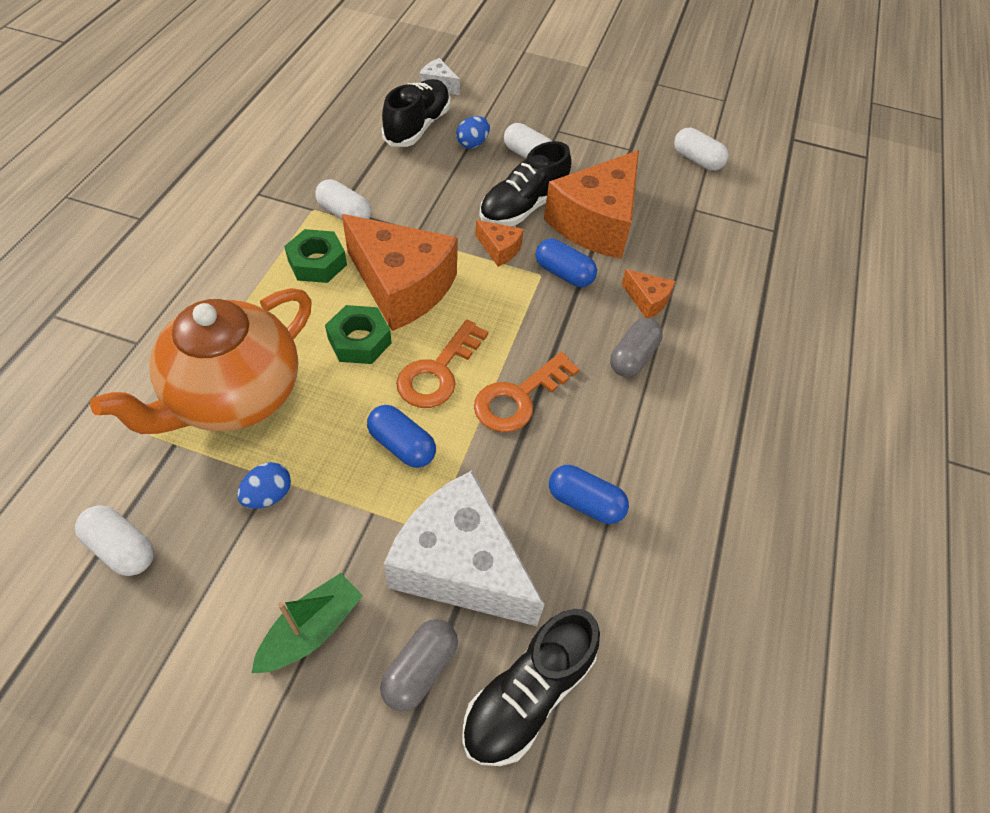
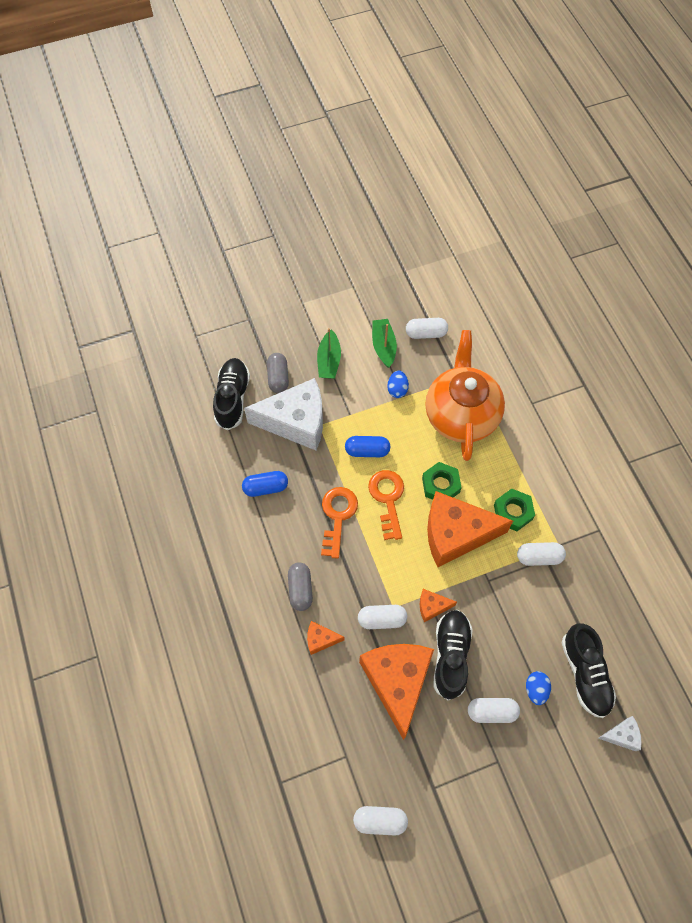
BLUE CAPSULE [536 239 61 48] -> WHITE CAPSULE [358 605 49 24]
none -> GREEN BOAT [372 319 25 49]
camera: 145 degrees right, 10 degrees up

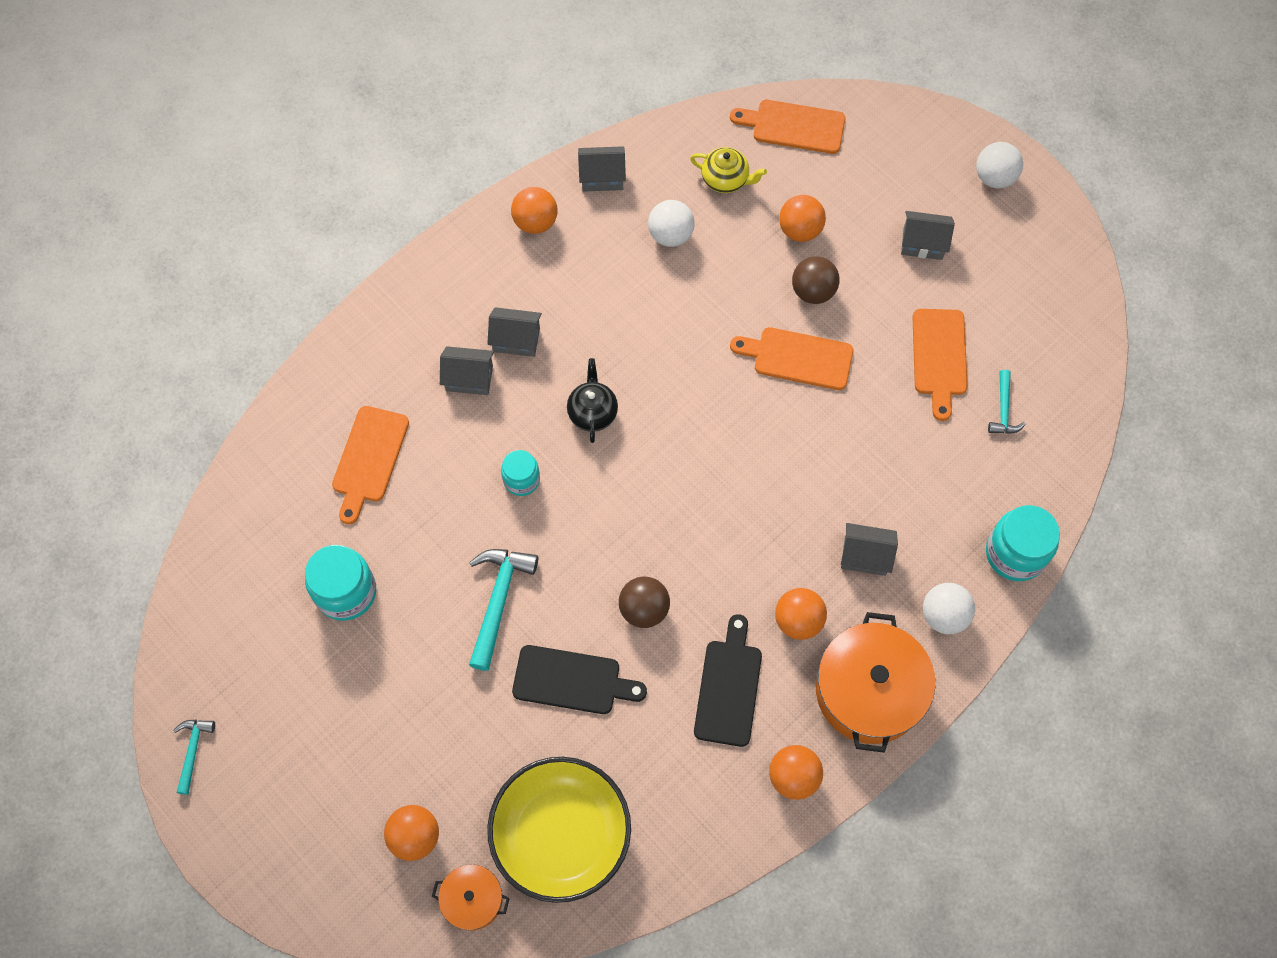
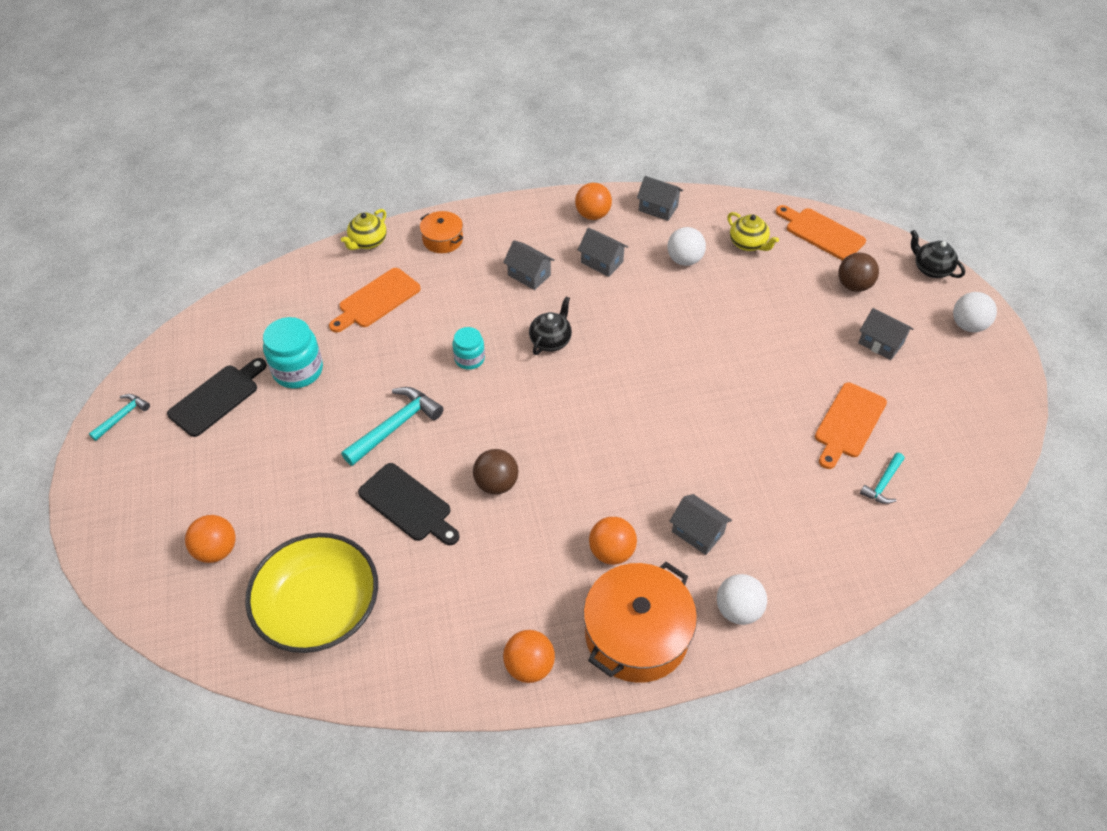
BLACK CUTTING BOARD [694 614 68 133] -> BLACK CUTTING BOARD [167 358 100 79], moved
none -> YELLOW TEAPOT [341 209 46 41]
ORANGE POT [432 864 78 67] -> ORANGE POT [420 211 43 42], moved
GREY HOUSE [440 346 54 49] -> GREY HOUSE [578 228 50 49], moved
BROWN BALL [792 256 48 48] -> BROWN BALL [838 252 41 40], moved
none -> BLACK TEAPOT [911 230 54 48]
ORANGE CUTTING BOARD [730 327 123 63] -> none
ORANGE BALL [779 195 47 47] -> none
TURQUOISE JAR [986 505 74 76] -> none
camera: 30 degrees right, 15 degrees down

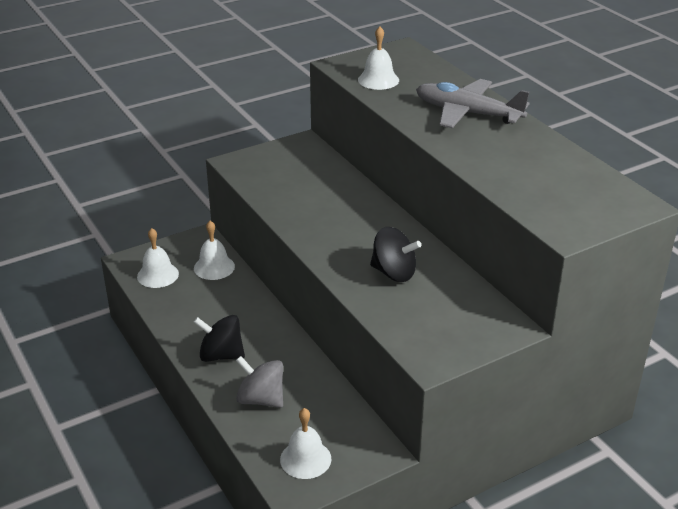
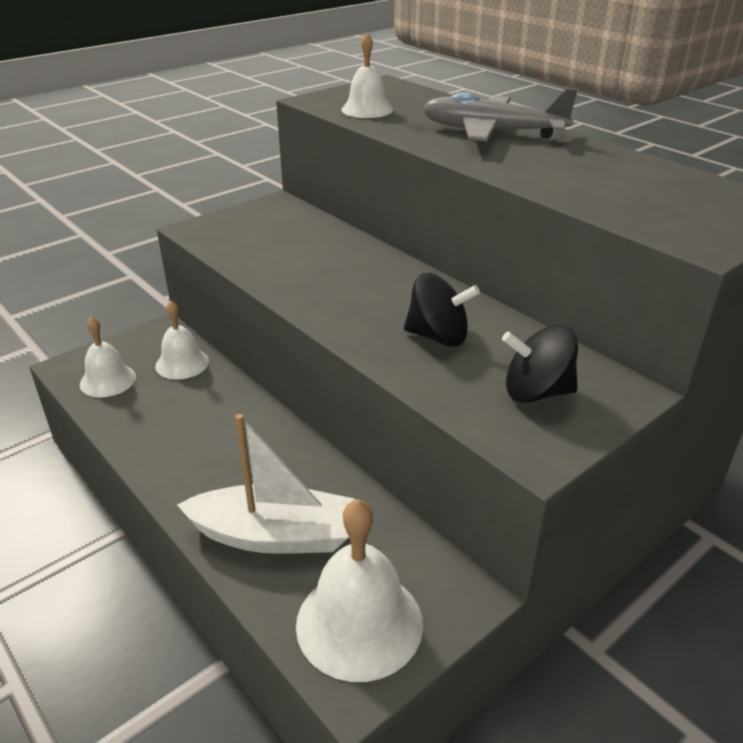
GREY SPINNING TOP [236 356 47 52] -> WHITE BOAT [177 414 178 140]
WHITE BELL [280 408 51 71] -> WHITE BELL [296 499 127 183], x1.62
BLACK SPINNING TOP [194 315 51 47] -> BLACK SPINNING TOP [502 325 76 78], moved
camera: 10 degrees left, 0 degrees up

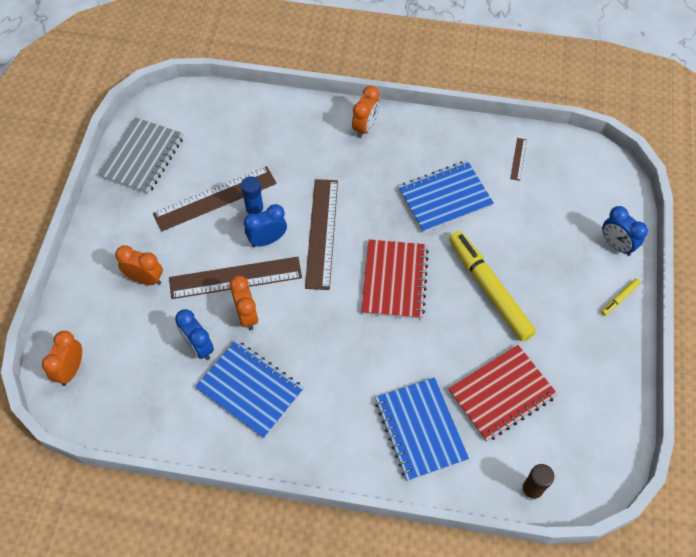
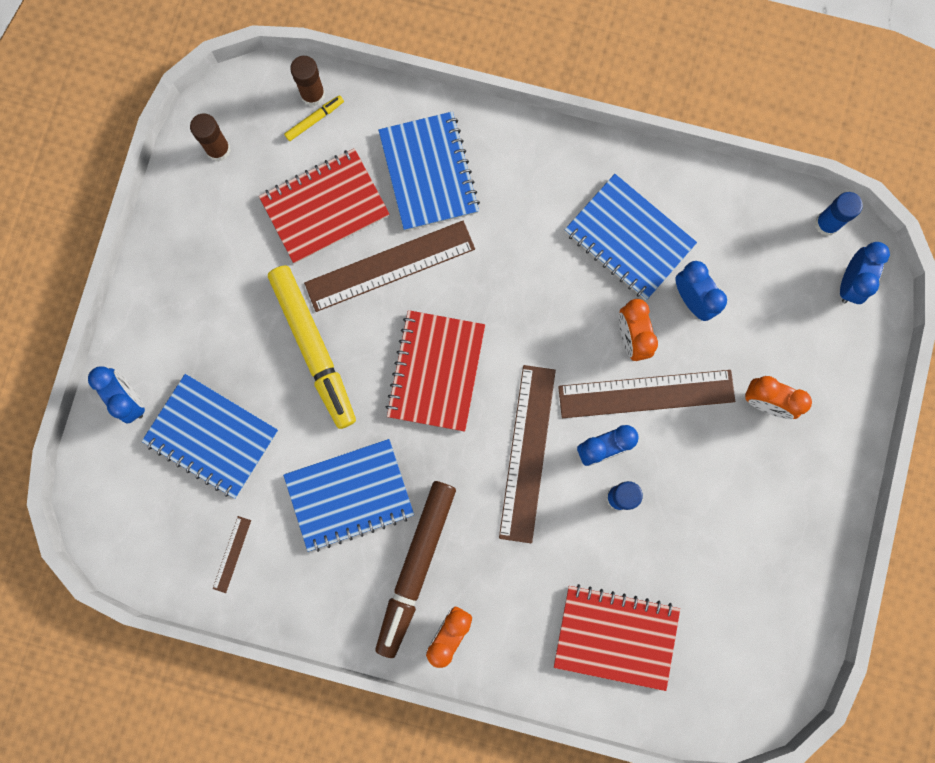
none -> BLUE NOTEBOOK [142 374 136 125]
none -> BROWN GLUE STICK [190 113 41 48]
YELLOW MARKER [601 279 39 37] -> YELLOW MARKER [284 95 60 46], moved
BROWN RULER [153 166 124 66] -> BROWN RULER [304 221 171 91], moved
none -> BROWN MARKER [376 481 80 177]
none -> RED NOTEBOOK [554 584 126 107]
none -> BLUE GLUE STICK [815 192 48 44]
ORANGE CLOCK [42 331 40 55] -> BLUE CLOCK [840 242 50 62]
GREY NOTEBOOK [98 117 85 77] -> none
camera: 175 degrees left, 20 degrees up

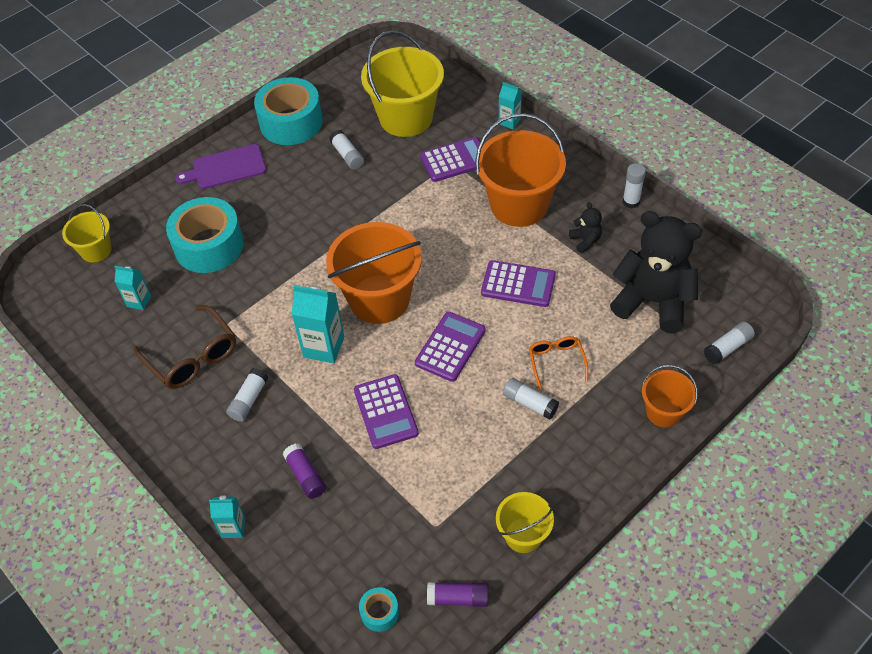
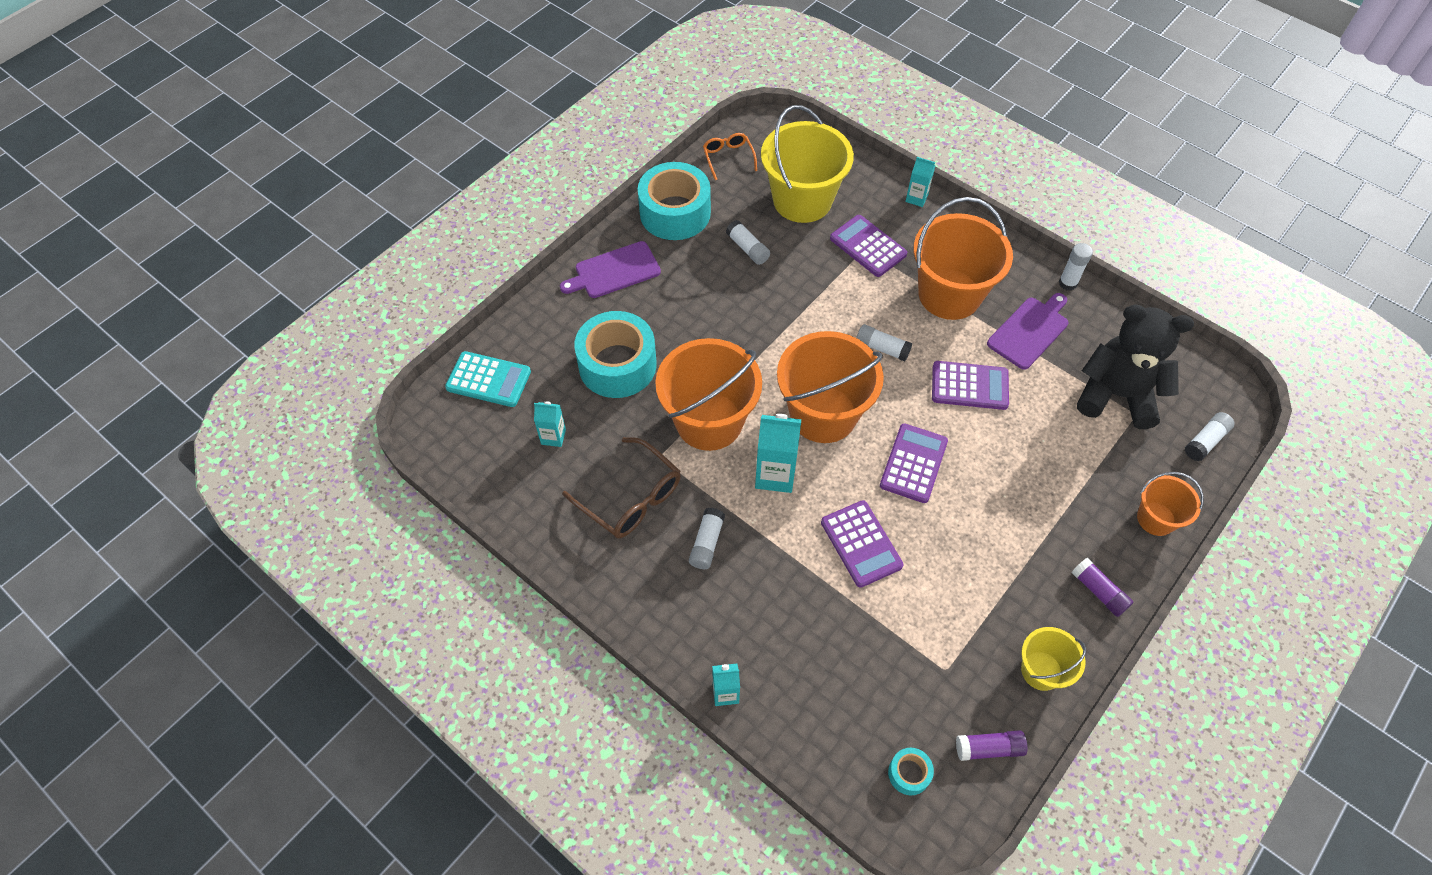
YELLOW BUCKET [62 204 50 58] -> TURQUOISE CALCULATOR [445 351 86 56]
none -> ORANGE BUCKET [655 338 107 113]
ORANGE GLASSES [529 336 59 54] -> ORANGE GLASSES [703 133 54 47], moved
PURPLE CALCULATOR [420 137 60 45] -> PURPLE CALCULATOR [830 215 77 62], 105 degrees counterclockwise
WHITE GLUE STICK [503 378 56 42] -> WHITE GLUE STICK [857 324 56 37], moved
BLACK TEDDY BEAR [569 202 33 51] -> PURPLE CUTTING BOARD [987 293 82 77]
PURPLE GLUE STICK [283 443 43 56] -> PURPLE GLUE STICK [1071 558 62 59], moved
camera: 10 degrees left, 5 degrees up

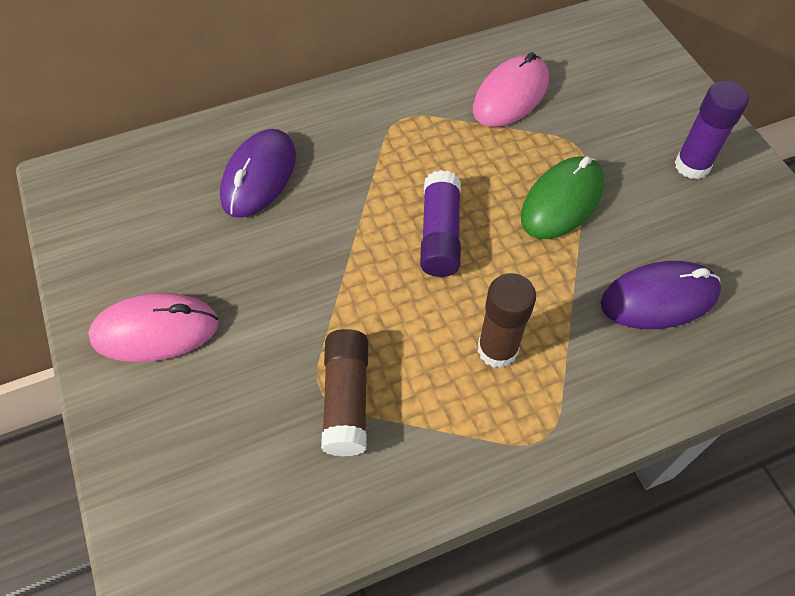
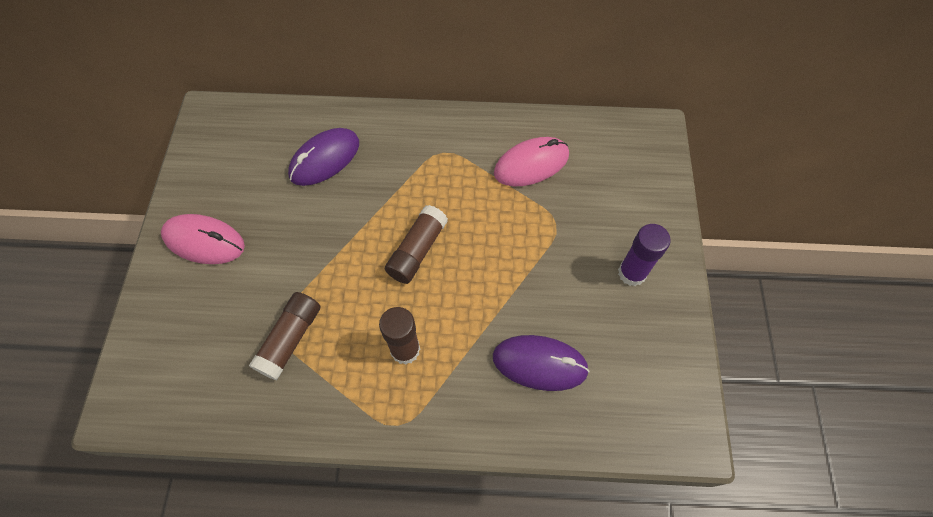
PURPLE GLUE STICK [420 170 41 107] -> BROWN GLUE STICK [385 205 63 79]
GREEN MOUSE [521 156 84 83] -> none
camera: 25 degrees right, 5 degrees up

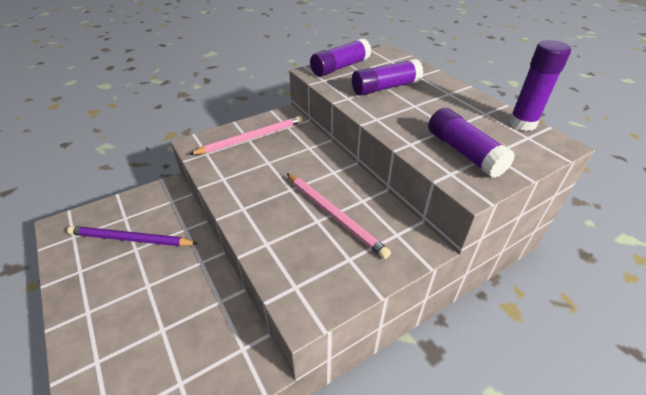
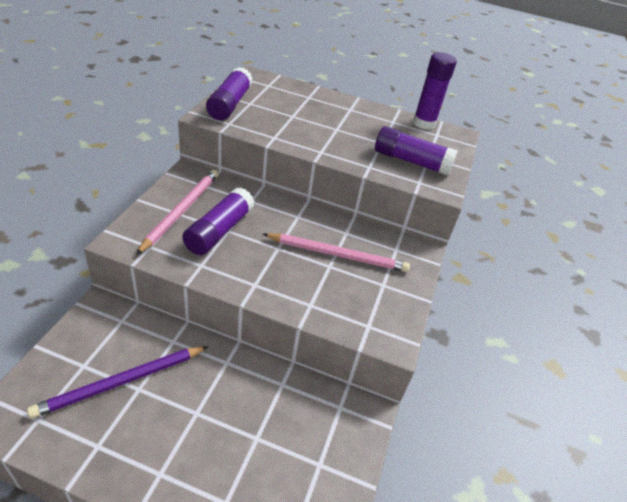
PURPLE GLUE STICK [352 59 71 37] -> PURPLE GLUE STICK [182 187 72 68], moved
camera: 45 degrees left, 0 degrees up

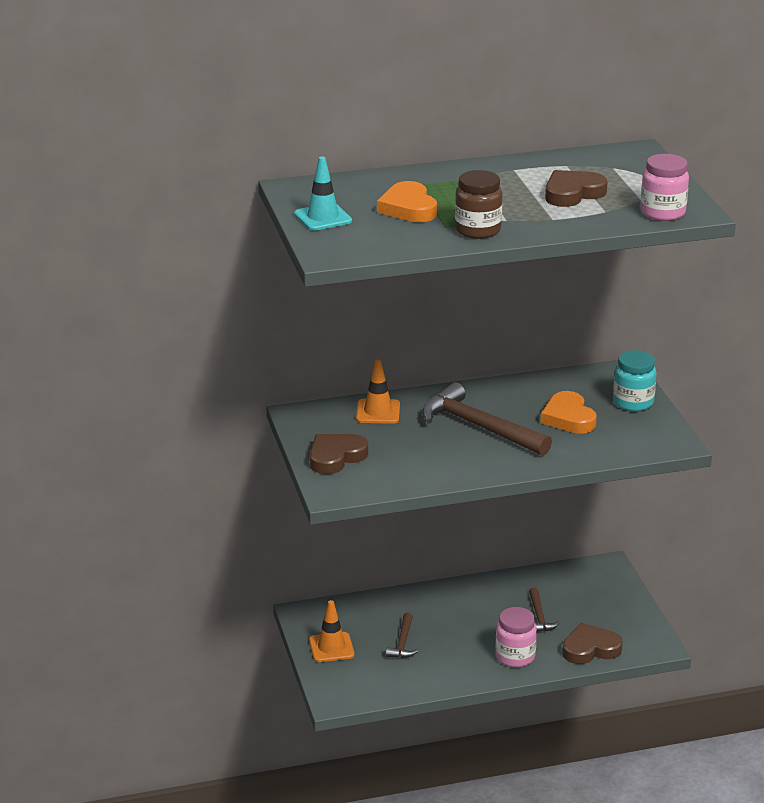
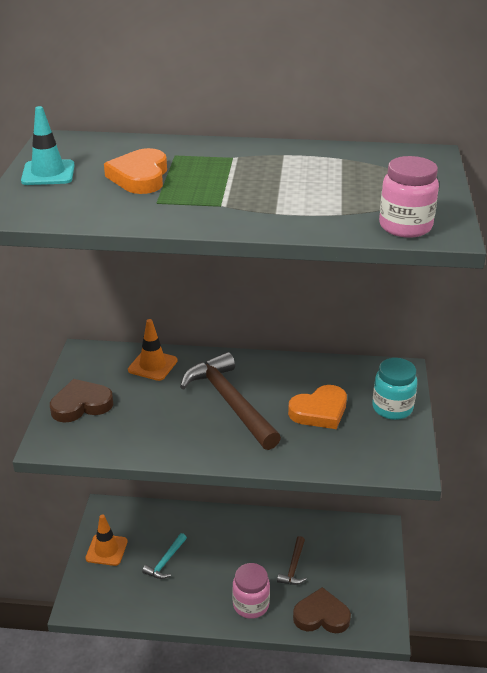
BROWN HAMMER [386 613 33 45] -> TURQUOISE HAMMER [142 533 45 46]
ORANGE HEART [541 391 56 43] -> ORANGE HEART [288 385 59 44], 120 degrees counterclockwise
BROWN JAR [455 170 47 69] -> none
BROWN HEART [545 170 63 37] -> none
camera: 20 degrees right, 5 degrees up

